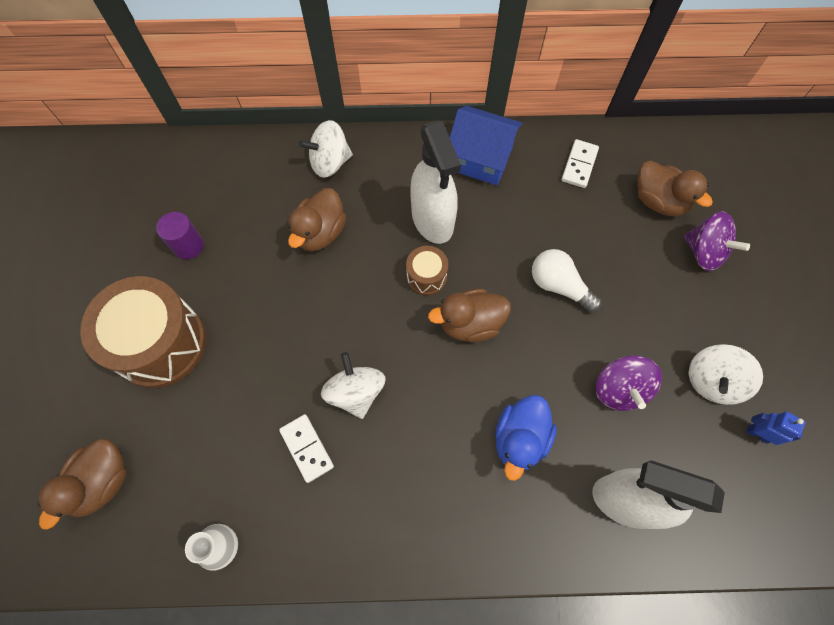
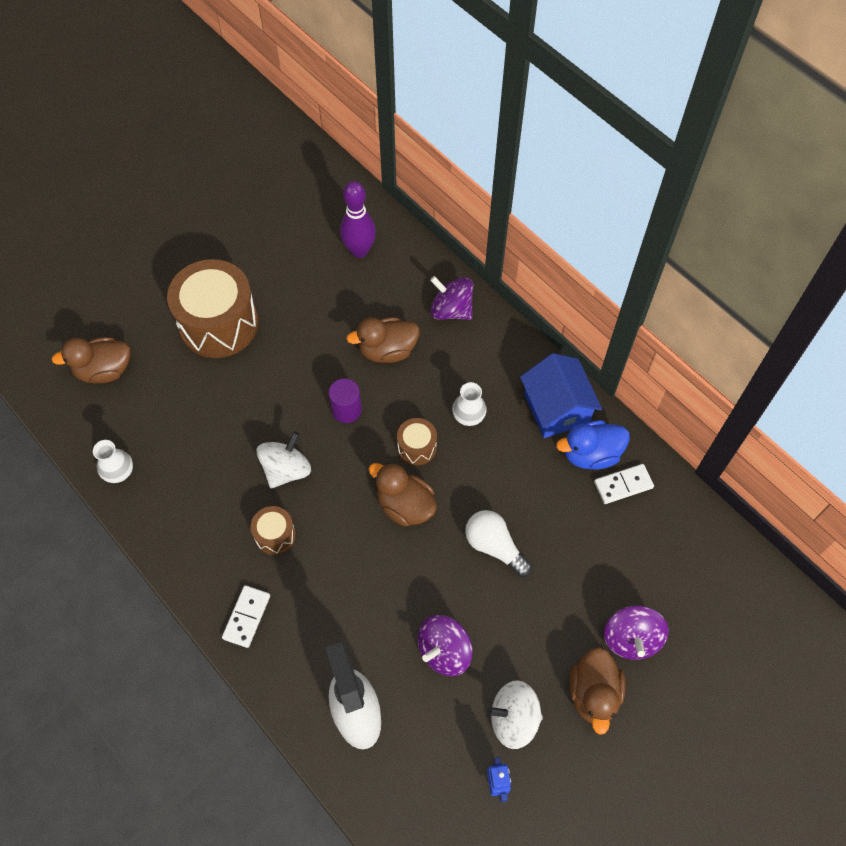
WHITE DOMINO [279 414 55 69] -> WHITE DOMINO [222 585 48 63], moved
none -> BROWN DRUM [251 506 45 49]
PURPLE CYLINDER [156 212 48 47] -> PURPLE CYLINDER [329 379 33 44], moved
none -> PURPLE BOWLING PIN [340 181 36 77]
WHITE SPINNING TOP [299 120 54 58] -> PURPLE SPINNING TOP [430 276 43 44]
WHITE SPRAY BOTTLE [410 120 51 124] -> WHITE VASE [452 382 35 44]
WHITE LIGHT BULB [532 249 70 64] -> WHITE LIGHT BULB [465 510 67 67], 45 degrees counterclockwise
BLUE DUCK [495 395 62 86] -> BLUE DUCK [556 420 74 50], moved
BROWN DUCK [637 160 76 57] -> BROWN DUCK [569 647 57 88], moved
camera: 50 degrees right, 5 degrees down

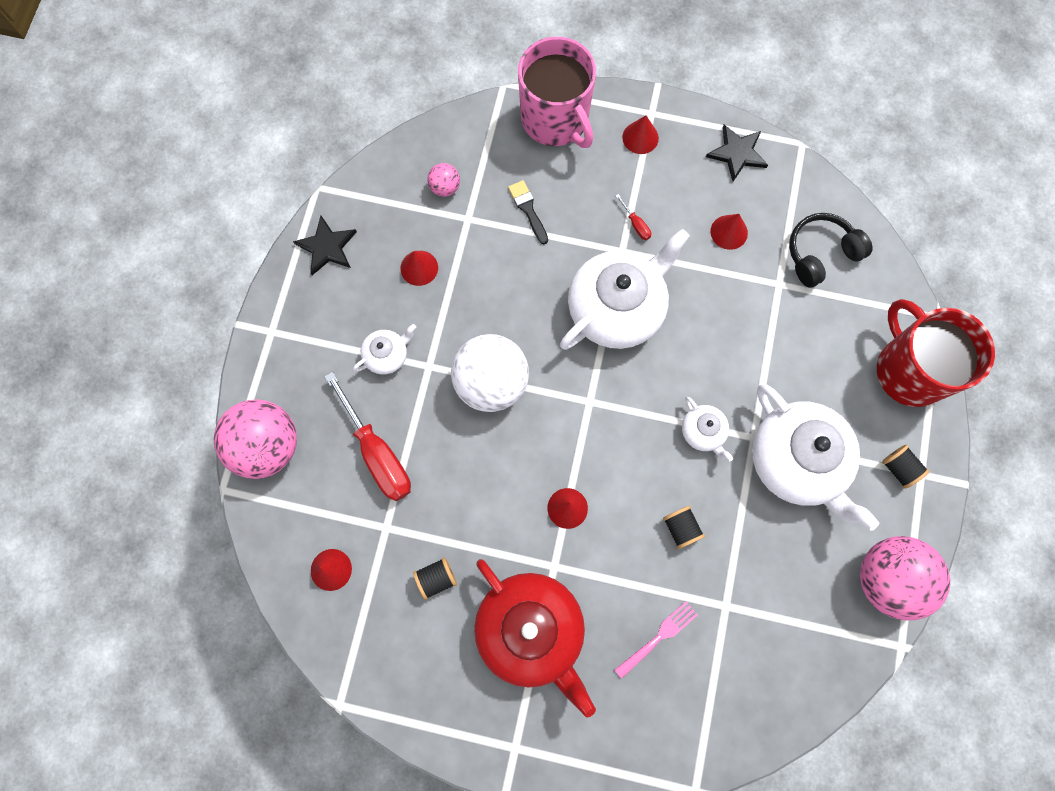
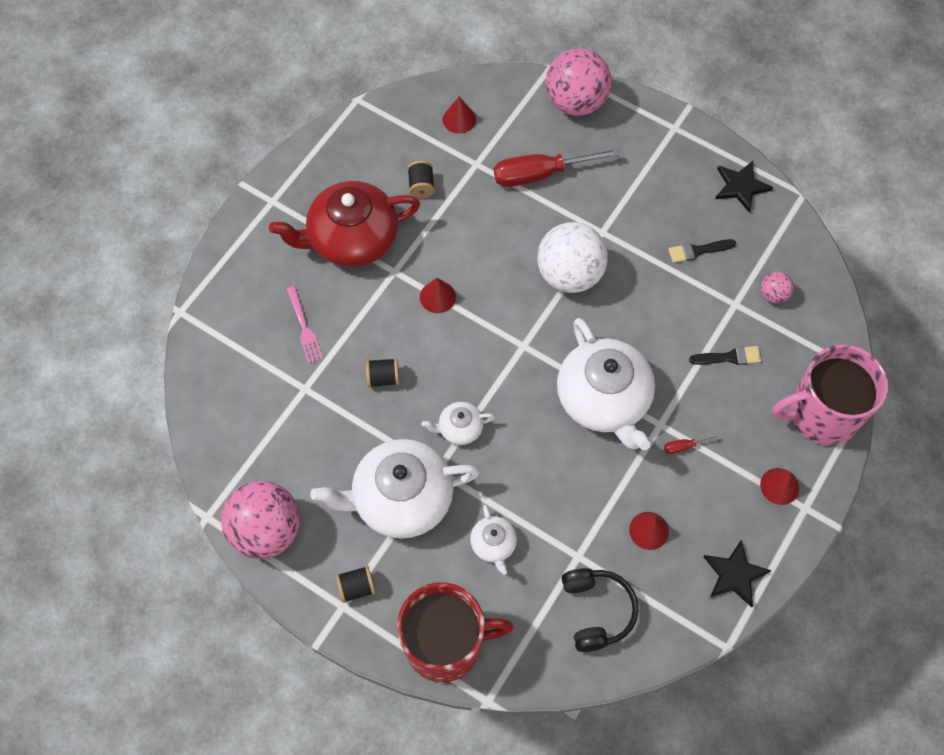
WHITE TEAPOT [353 324 63 51] -> WHITE TEAPOT [470 505 47 70], moved
RED CONE [401 251 37 35] -> BLACK BRUSH [668 239 68 24]
camera: 110 degrees right, 10 degrees down

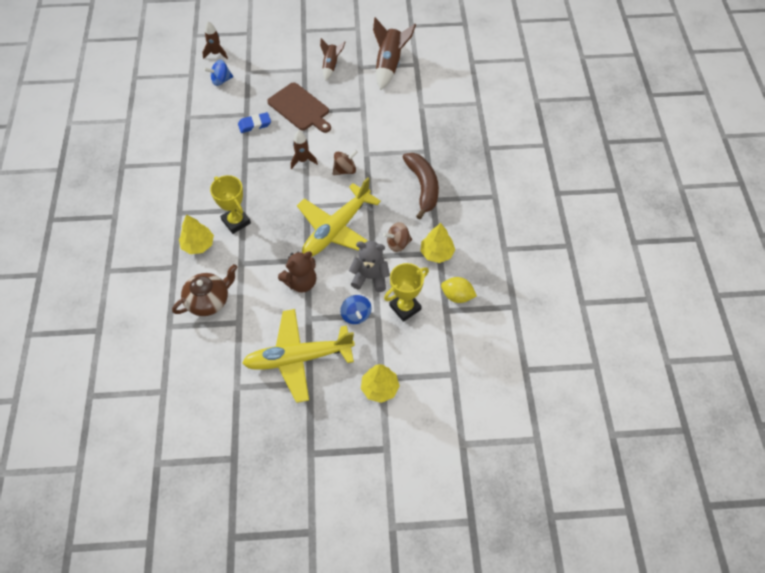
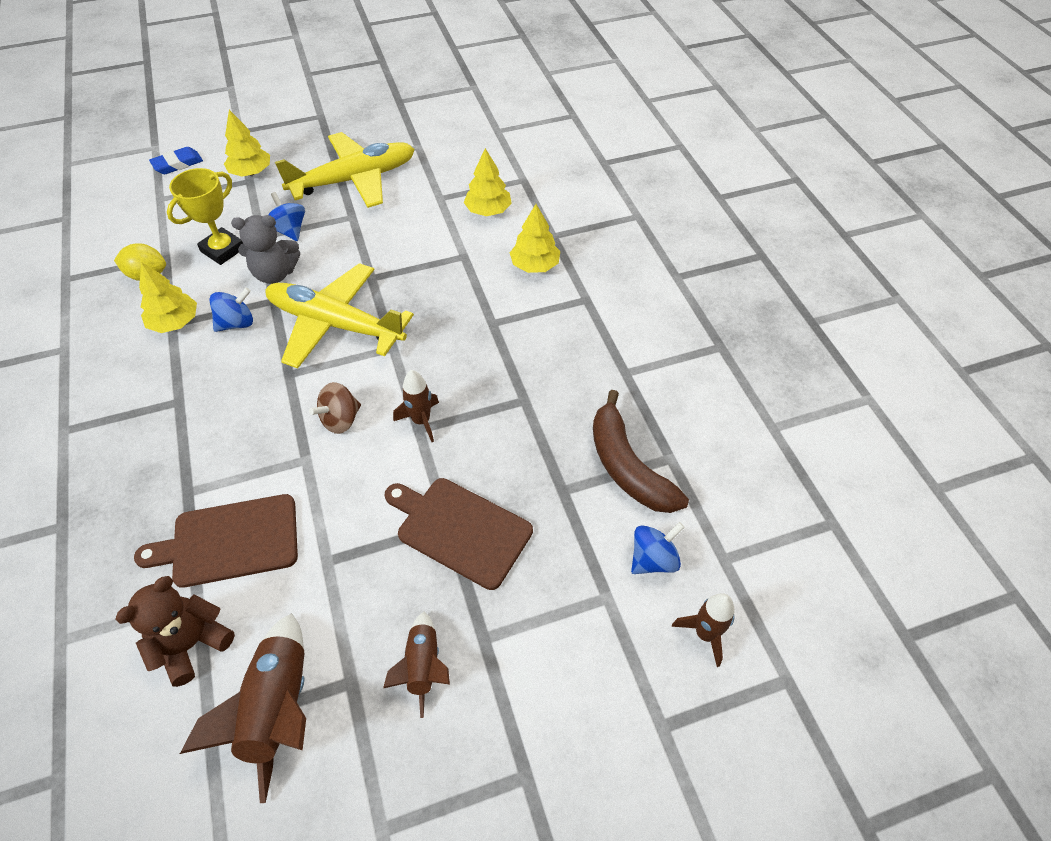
BROWN TEDDY BEAR [278 251 38 42] -> BROWN TEDDY BEAR [116 576 119 111], moved
none -> BROWN CUTTING BOARD [134 494 164 94]
BLUE ERASER [238 112 33 21] -> BLUE ERASER [149 147 54 27], moved
BROWN SPINNING TOP [383 222 29 30] -> BLUE SPINNING TOP [210 287 43 45]
YELLOW PLANE [297 178 84 79] -> YELLOW PLANE [266 263 148 106], 90 degrees counterclockwise
BROWN TEAPOT [172 264 65 52] -> YELLOW TREE [464 148 48 68]
BROWN BANANA [402 153 37 66] -> BROWN BANANA [593 390 96 123], moved
YELLOW TROPHY [210 175 41 59] -> none
camera: 165 degrees right, 5 degrees down

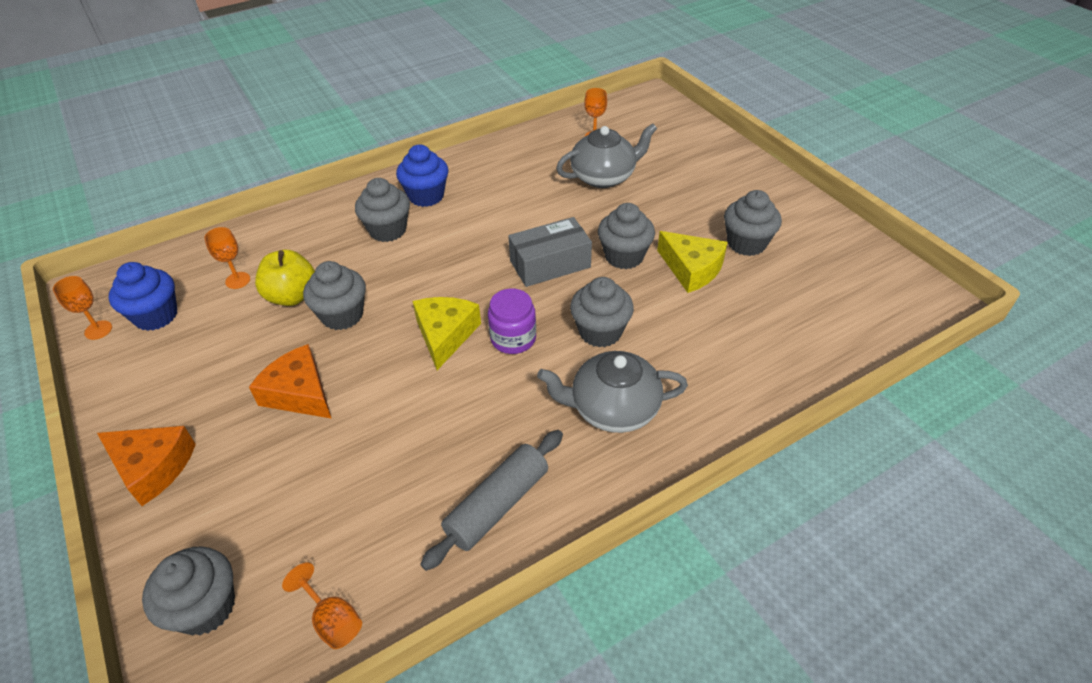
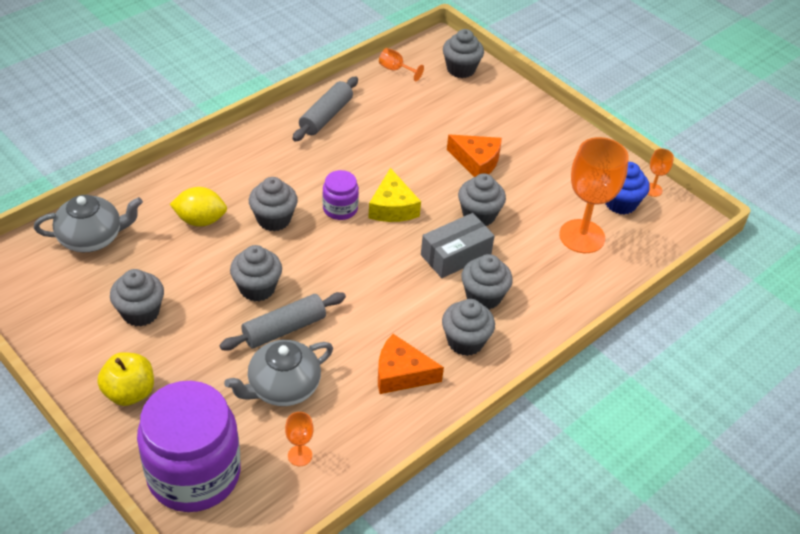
GREY TEAPOT [537 351 151 82] -> GREY TEAPOT [34 195 109 57], moved
YELLOW APPLE [255 250 60 56] -> YELLOW APPLE [97 352 57 54], moved
none -> PURPLE JAR [137 381 104 131]
none -> YELLOW LEMON [170 187 57 40]
none -> GREY ROLLING PIN [220 292 126 59]
ORANGE CHEESE [97 426 99 80] -> ORANGE CHEESE [378 334 66 60], moved
GREY BOX [508 217 84 70] -> GREY BOX [421 213 74 65], moved
BLUE CUPCAKE [396 145 52 62] -> GREY CUPCAKE [442 299 53 57]
ORANGE GOBLET [204 227 46 62] -> ORANGE GOBLET [559 137 70 116], x2.27
YELLOW CHEESE [657 231 71 62] -> none
camera: 165 degrees right, 0 degrees up

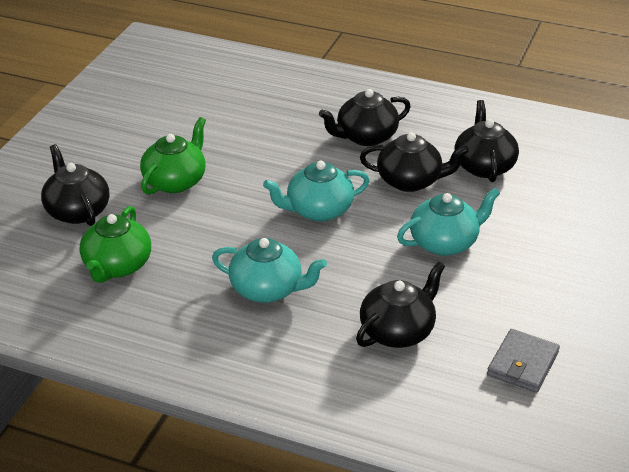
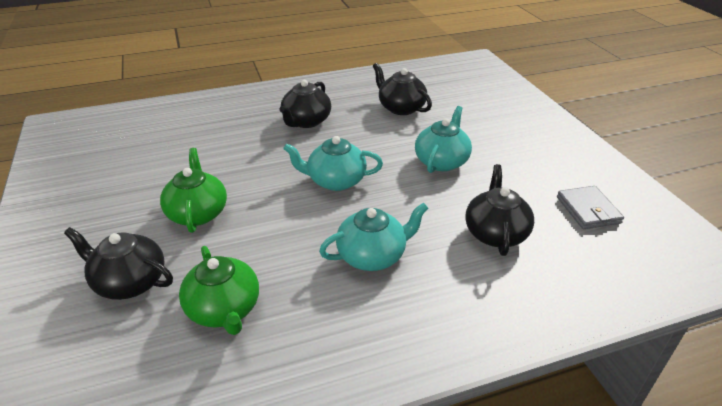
TURQUOISE TEAPOT [263 161 107 60] -> TURQUOISE TEAPOT [283 136 100 55], 60 degrees clockwise
BLACK TEAPOT [360 132 109 60] -> none
camera: 40 degrees left, 0 degrees up

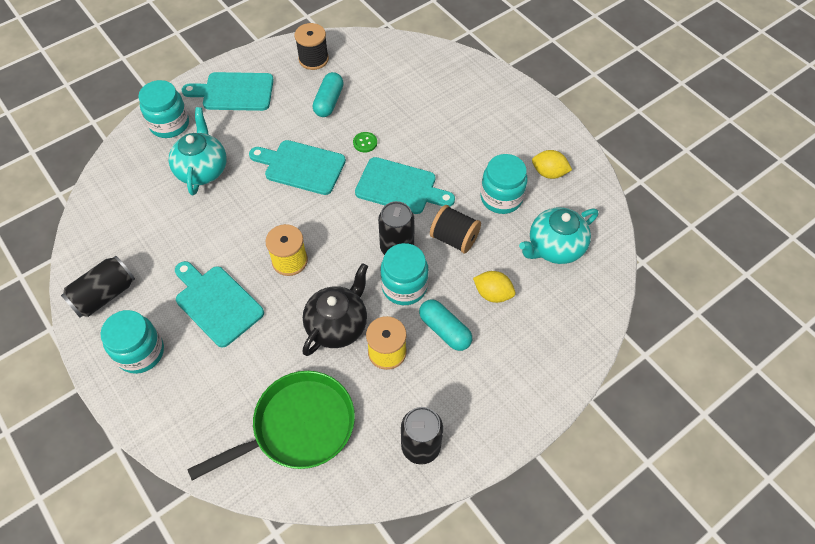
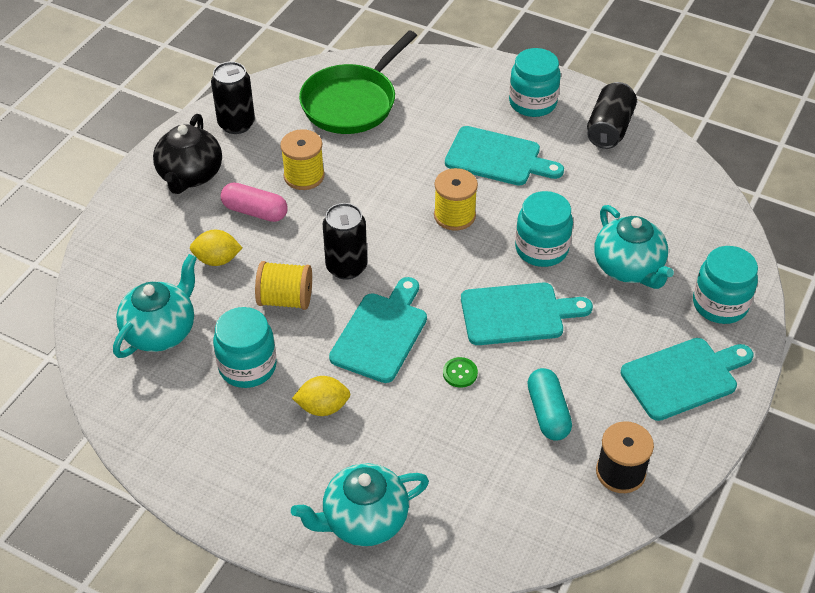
BLACK TEAPOT [303 263 65 93] -> BLACK TEAPOT [153 114 69 80], moved
TURQUOISE CAPSULE [419 299 53 52] -> PINK CAPSULE [221 183 67 39]
BLACK SPOOL [430 205 51 49] -> YELLOW SPOOL [255 261 57 49]
none -> TURQUOISE TEAPOT [291 463 138 83]
YELLOW LEMON [532 150 40 29] -> YELLOW LEMON [292 376 59 40], moved
TURQUOISE CUTTING BOARD [355 157 100 57] -> TURQUOISE CUTTING BOARD [329 277 98 106], 120 degrees clockwise
TURQUOISE JAR [380 243 49 62] -> TURQUOISE JAR [515 191 58 76], moved
camera: 155 degrees right, 10 degrees down

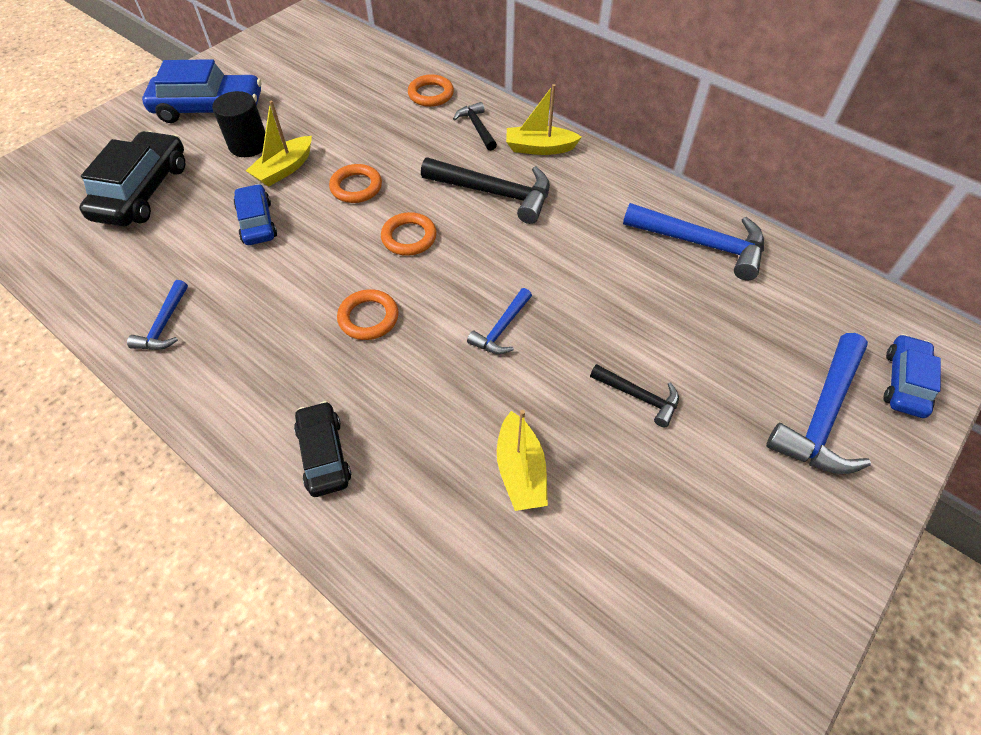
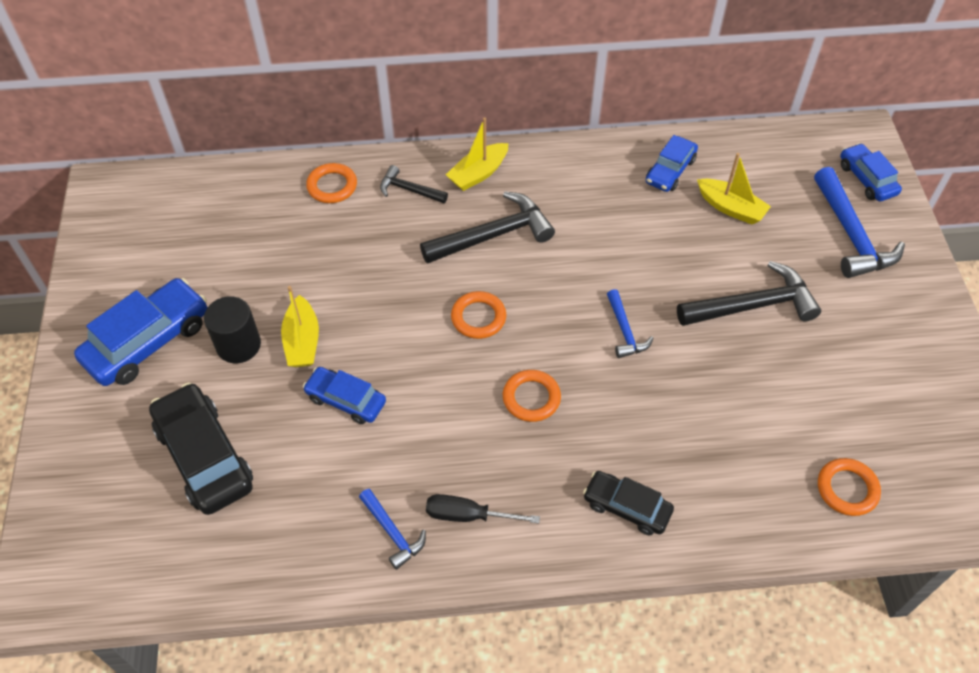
none -> BLACK SCREWDRIVER [426 494 114 29]
BLUE HAMMER [623 203 141 77] -> BLUE CAR [646 135 52 57]
BLACK HAMMER [590 364 89 63] -> BLACK HAMMER [677 261 144 65], x1.81
YELLOW BOAT [497 410 51 101] -> YELLOW BOAT [697 153 74 71], moved
ORANGE RING [329 164 53 39] -> ORANGE RING [818 458 63 58], moved
camera: 45 degrees left, 0 degrees up

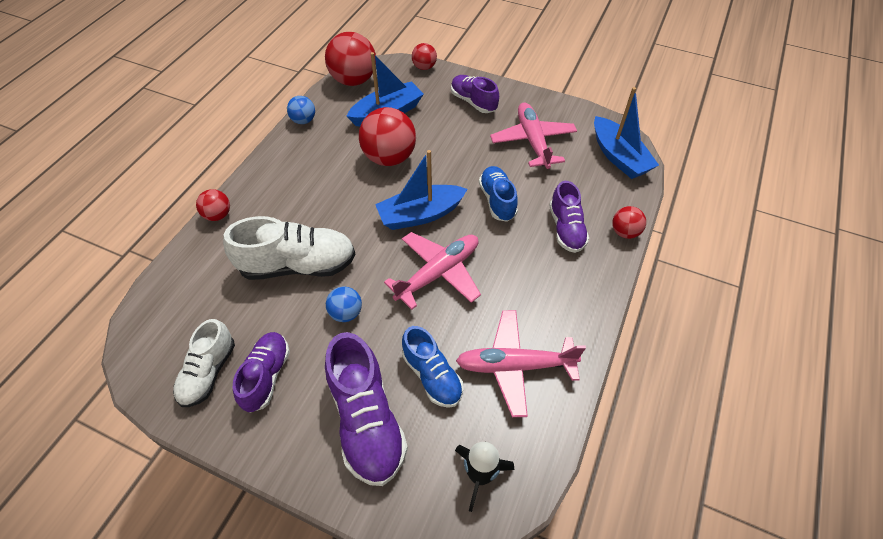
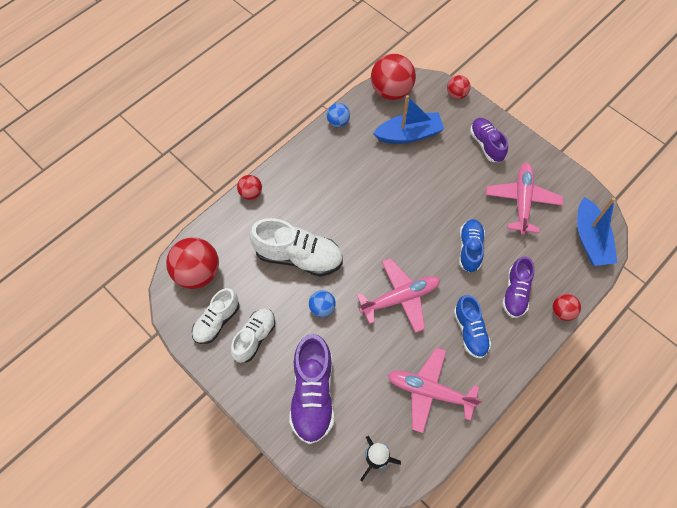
RED BALL [359 107 57 59] -> RED BALL [166 237 53 52], moved
PURPLE SHOE [233 332 57 80] -> WHITE SHOE [231 309 44 54]
BLUE SHOE [402 326 61 82] -> BLUE SHOE [454 295 37 64], moved
BLUE BOAT [375 150 92 80] -> none
camera: 20 degrees right, 10 degrees up

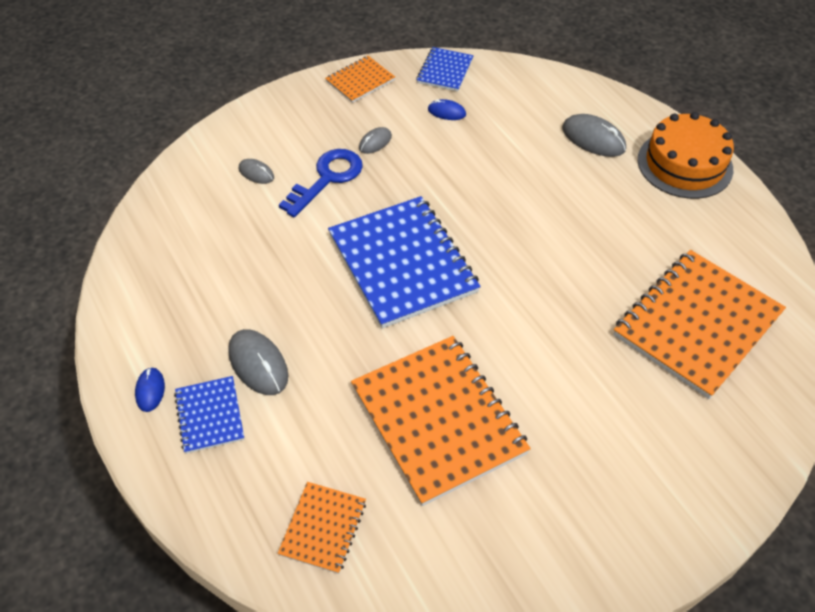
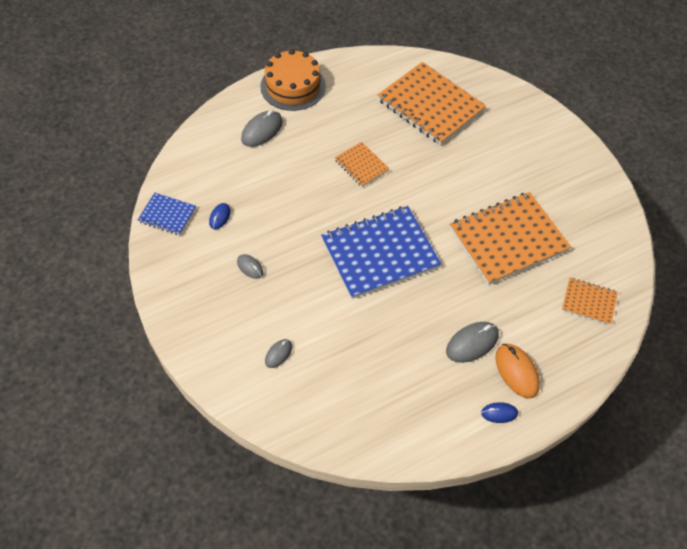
ORANGE NOTEBOOK [325 56 70 47] -> ORANGE NOTEBOOK [335 142 54 45], moved
BLUE NOTEBOOK [174 376 70 78] -> ORANGE MOUSE [495 344 45 55]
BLUE KEY [279 149 84 68] -> none
camera: 90 degrees left, 5 degrees up

